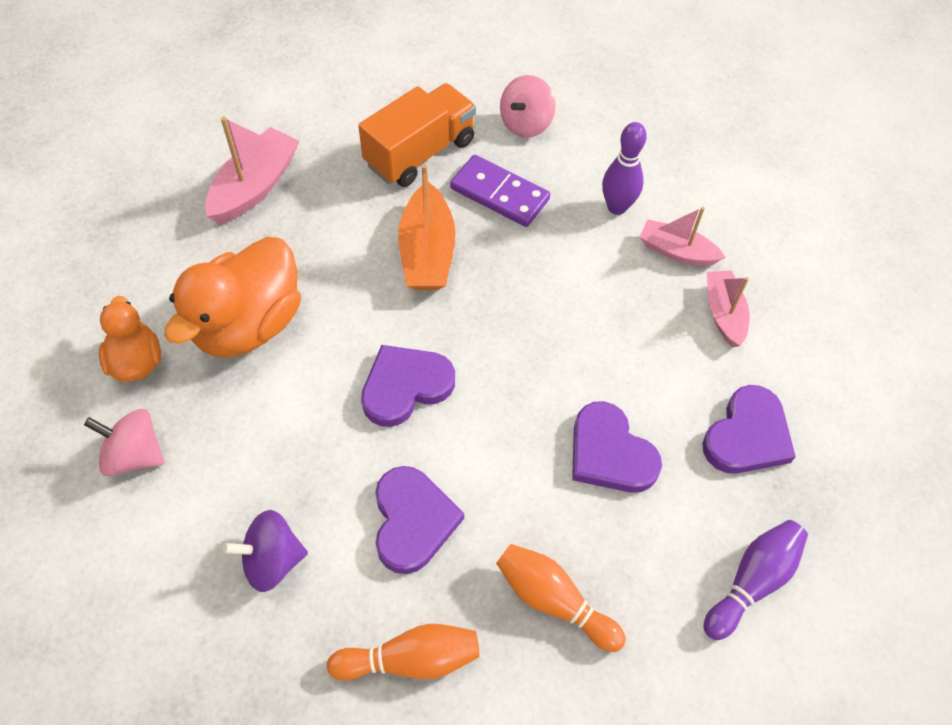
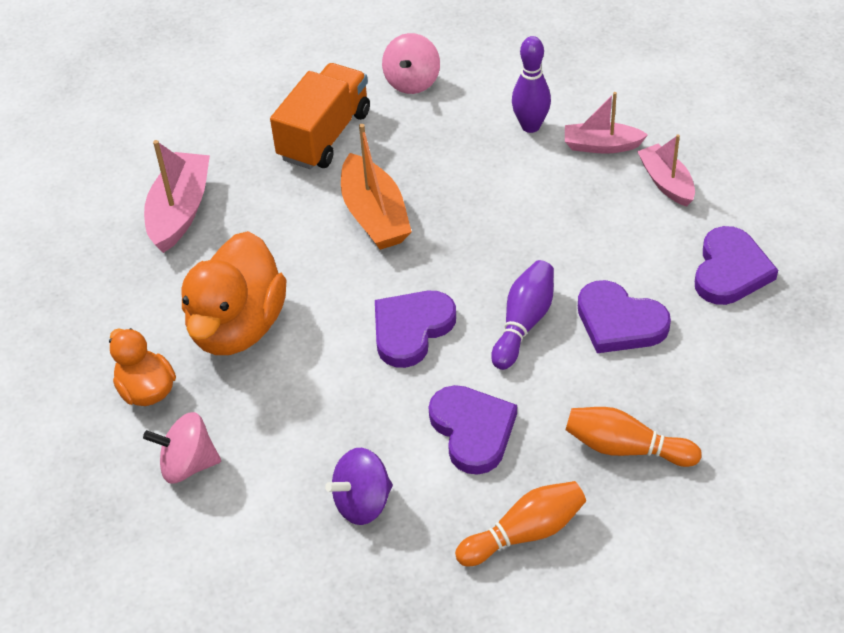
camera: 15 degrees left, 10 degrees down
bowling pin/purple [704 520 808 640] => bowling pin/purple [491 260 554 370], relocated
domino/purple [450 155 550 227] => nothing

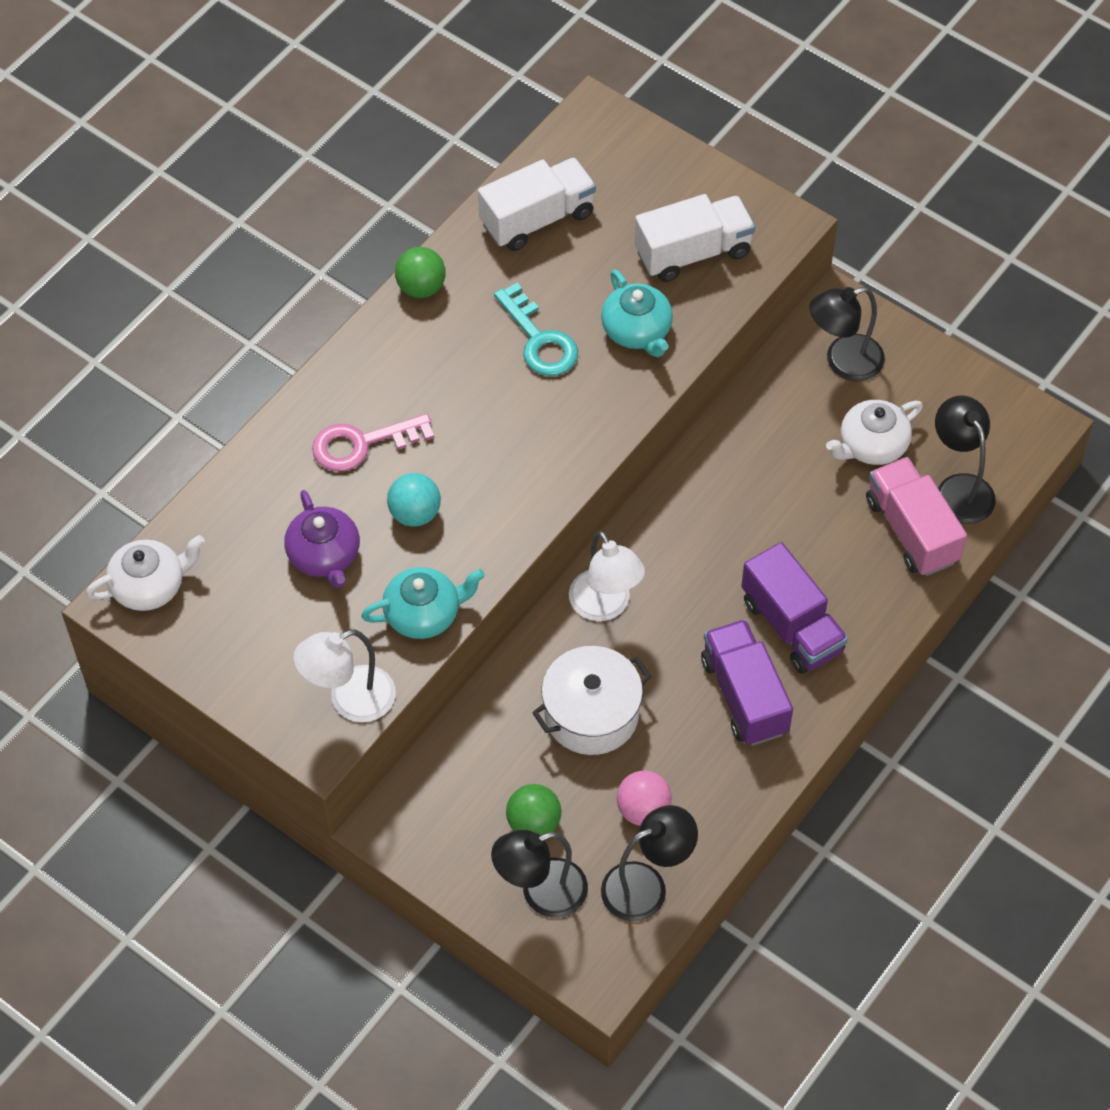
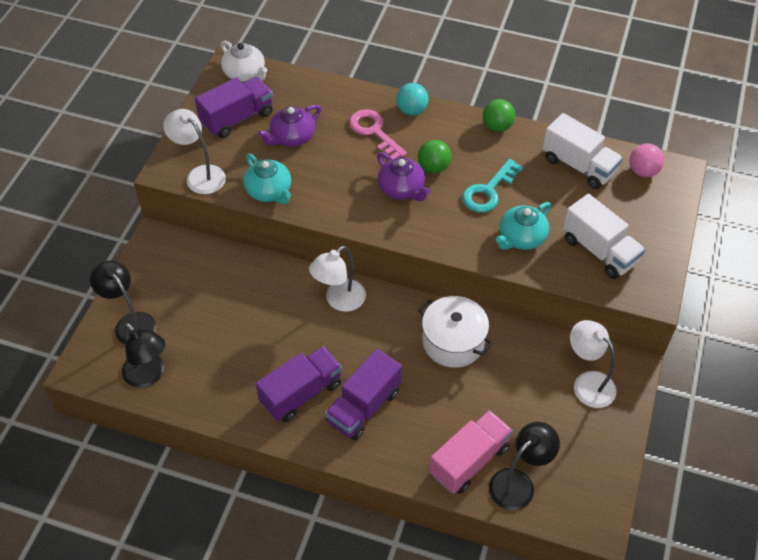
camera: 70 degrees right, 5 degrees down
nothing => truck/purple [195 77 273 138]
nothing => teapot/purple [377 152 431 201]
ball/turquoise [387 473 441 526] => ball/turquoise [396 83 428 116], relocated
ball/green [506 784 561 835] => ball/green [418 140 451 173], relocated
pot/white [532 646 652 755] => pot/white [418 296 493 368], relocated
lamp/black [809 287 885 381] => lamp/white [570 320 617 408]
ball/pink [617 770 672 826] => ball/pink [629 143 664 177], relocated
teapot/white [826 400 923 465] => nothing

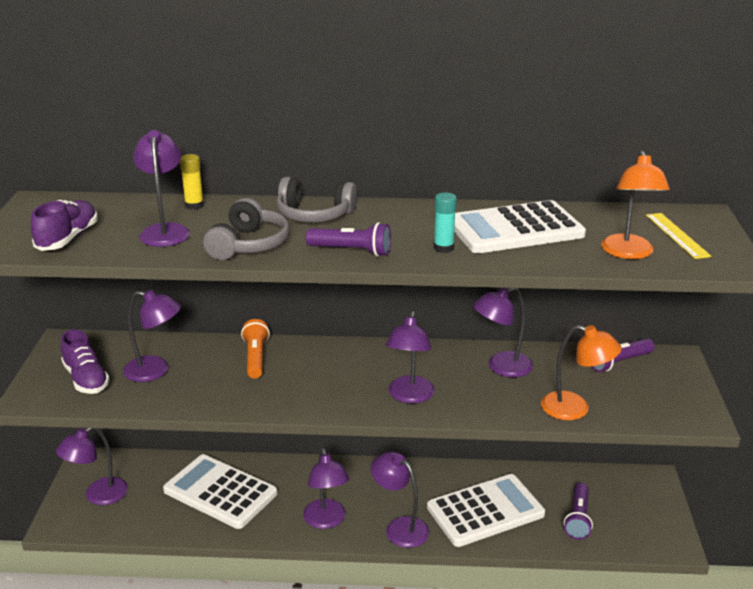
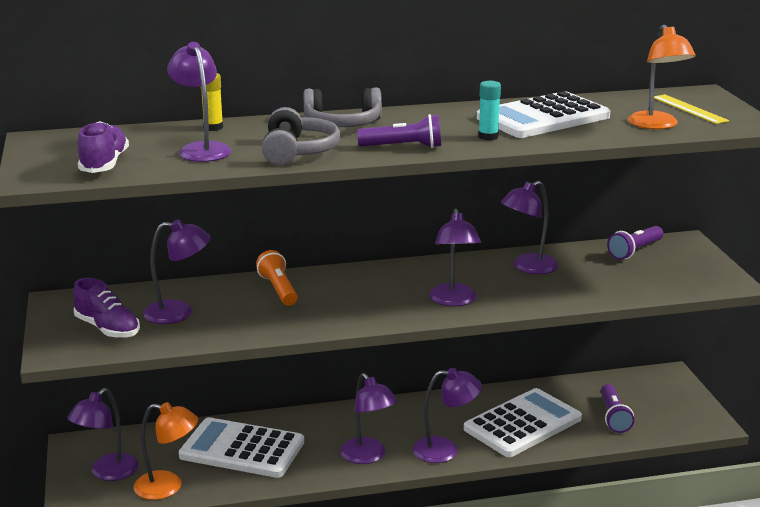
camera: 15 degrees left, 5 degrees down
lamp/orange [541 325 622 420] => lamp/orange [134 402 198 500], relocated
lamp/purple [371 452 430 548] => lamp/purple [413 368 482 463], 150 degrees clockwise

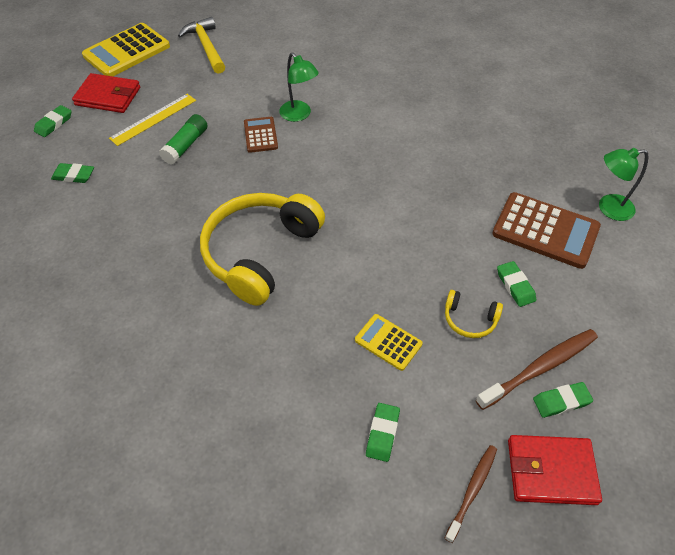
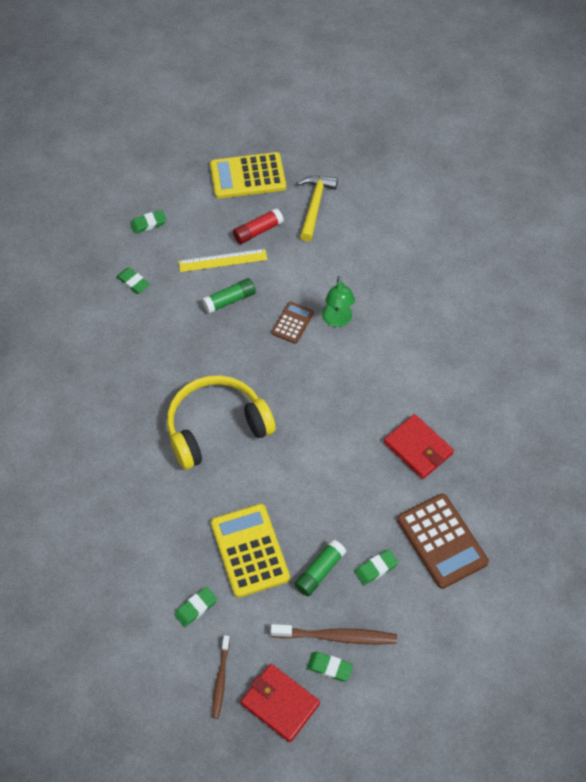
camera: 35 degrees right, 5 degrees up
calculator/yellow [355 314 423 371] => calculator/yellow [211 504 290 598], x1.82
toothbrush/brown [444 445 497 543] => toothbrush/brown [212 635 230 719], 120 degrees clockwise
nothing => glue stick/red [233 208 284 244]
headphones/yellow [445 290 503 338] => glue stick/green [294 539 346 596]
eraser/green [497 261 536 307] => eraser/green [355 550 398 585], 45 degrees clockwise
wallet/red [72 73 140 113] => wallet/red [384 414 454 479], relocated
lamp/green [599 148 649 221] => nothing

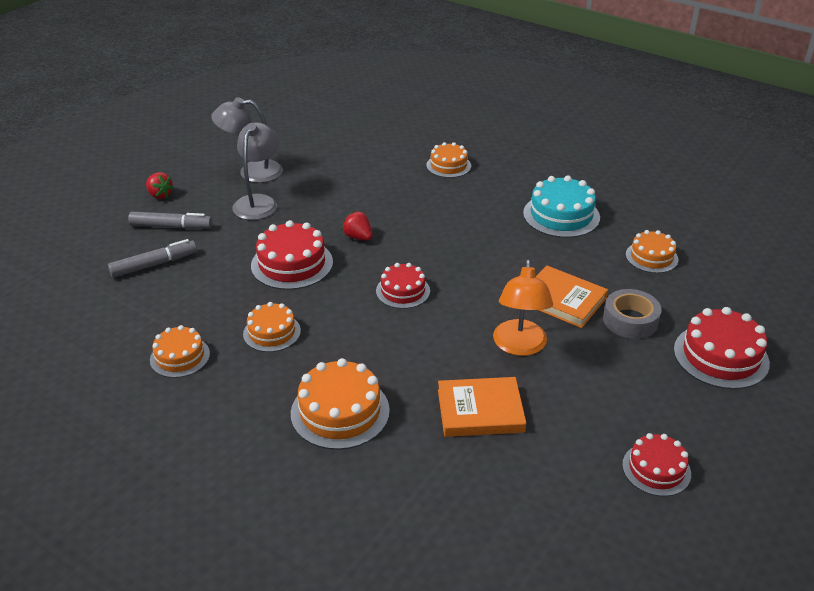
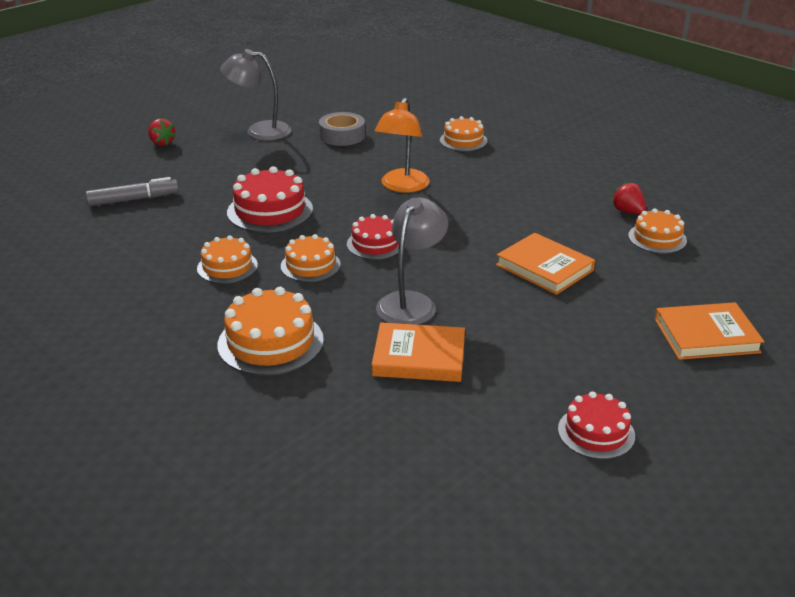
camera: 10 degrees right, 5 degrees down
cake/orange [150 325 210 378] => cake/orange [281 234 341 282], relocated
tape/grey [603 289 662 339] => tape/grey [319 112 365 146], relocated
lamp/orange [493 260 553 356] => lamp/orange [375 98 430 193], relocated
lamp/grey [232 122 279 220] => lamp/grey [376 198 448 325], relocated
strawberry/red [342 212 373 240] => strawberry/red [612 182 646 214], relocated
cake/red [674 307 770 389] => book/orange [655 302 765 360]
marker/grey [128 212 212 229] => nothing
cake/turquoise [523 175 600 238] => nothing

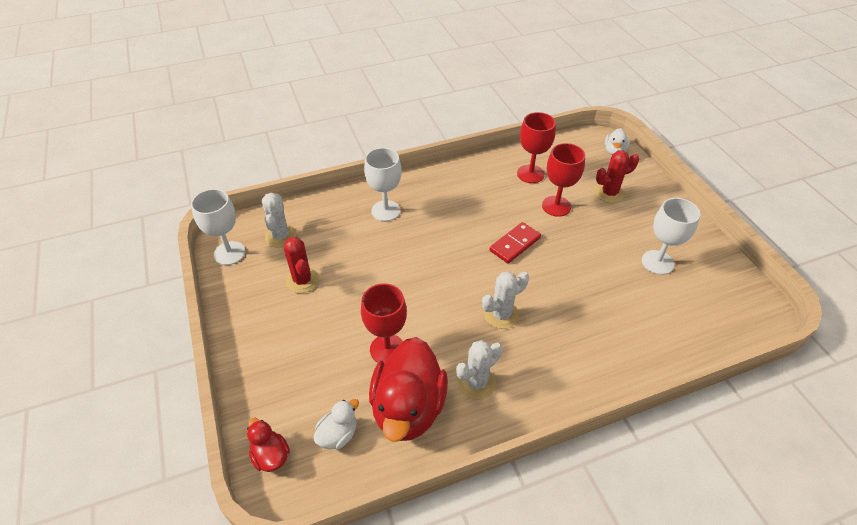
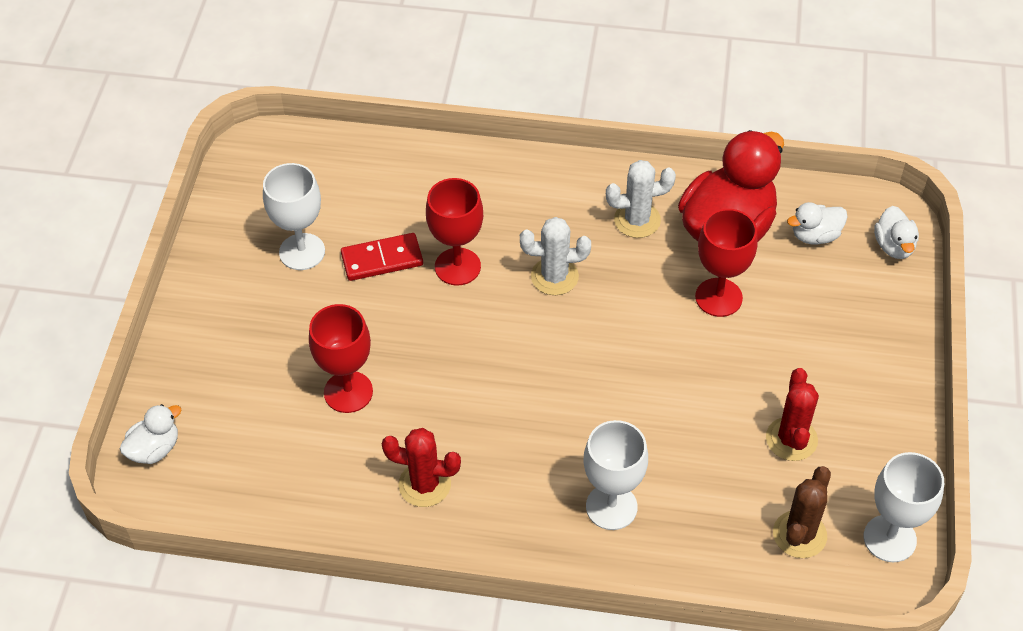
camera: 150 degrees left, 5 degrees up
domino/red [490 222 541 264] => domino/red [341 233 423 281], relocated
cactus/red [595 150 639 203] => cactus/red [382 428 461 507], relocated
goblet/red [517 112 556 183] => goblet/red [426 178 483 285], relocated
cactus/white [262 193 297 248] => cactus/brown [773 466 831 558]
duck/red [247 417 290 472] => duck/white [874 206 919 259]

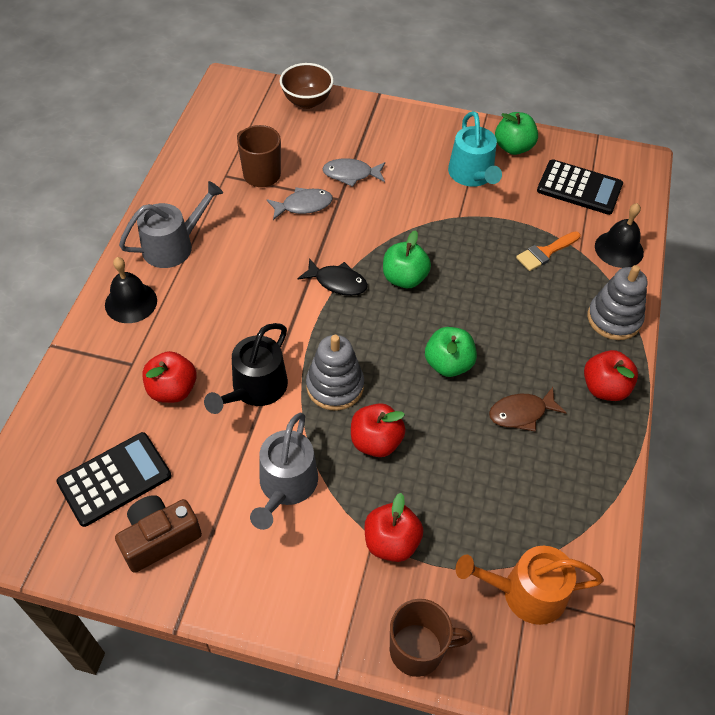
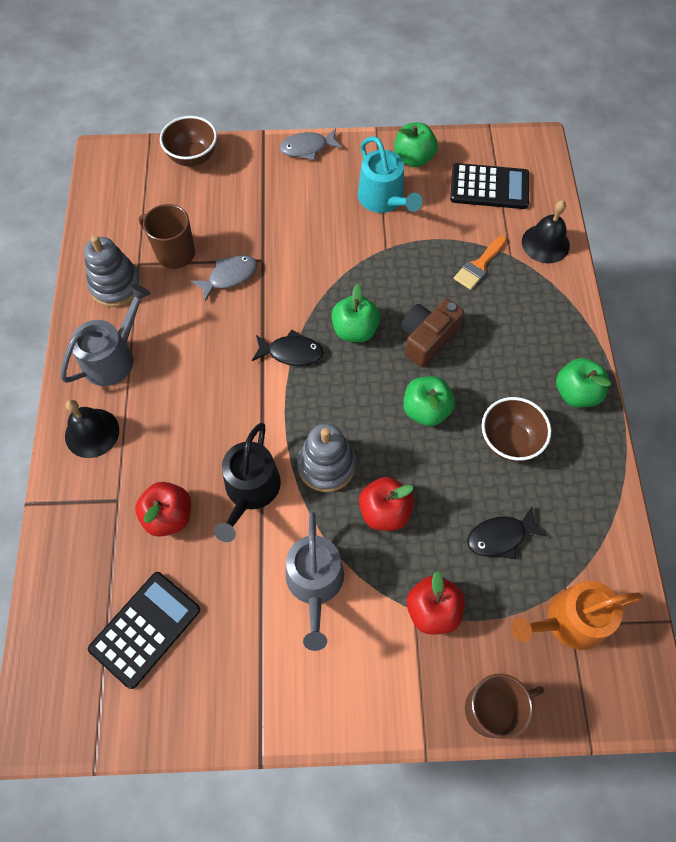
camera: 15 degrees left, 10 degrees up
stacking toy/grey [587 265 647 340] => stacking toy/grey [84 236 142 307], relocated
fish/grey [322 158 385 187] => fish/grey [280 128 342 160], relocated
camera/brown [115 495 202 573] => camera/brown [401 299 464 367], relocated
nothing => fish/black [467 507 547 559]
fish/brown [489 387 567 432] => bowl/brown [482 397 551 462]
apple/red [584 350 638 401] => apple/green [556 358 611 408]

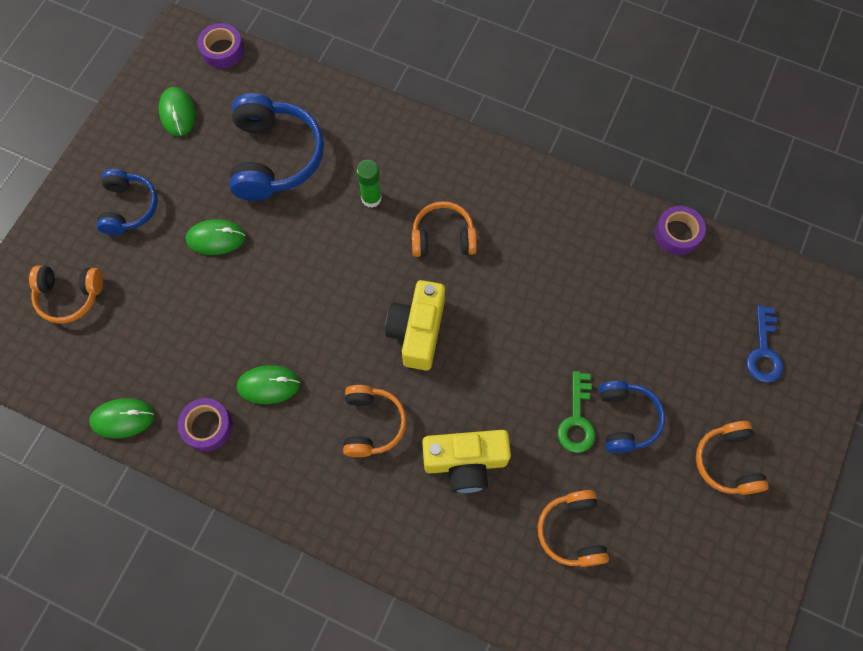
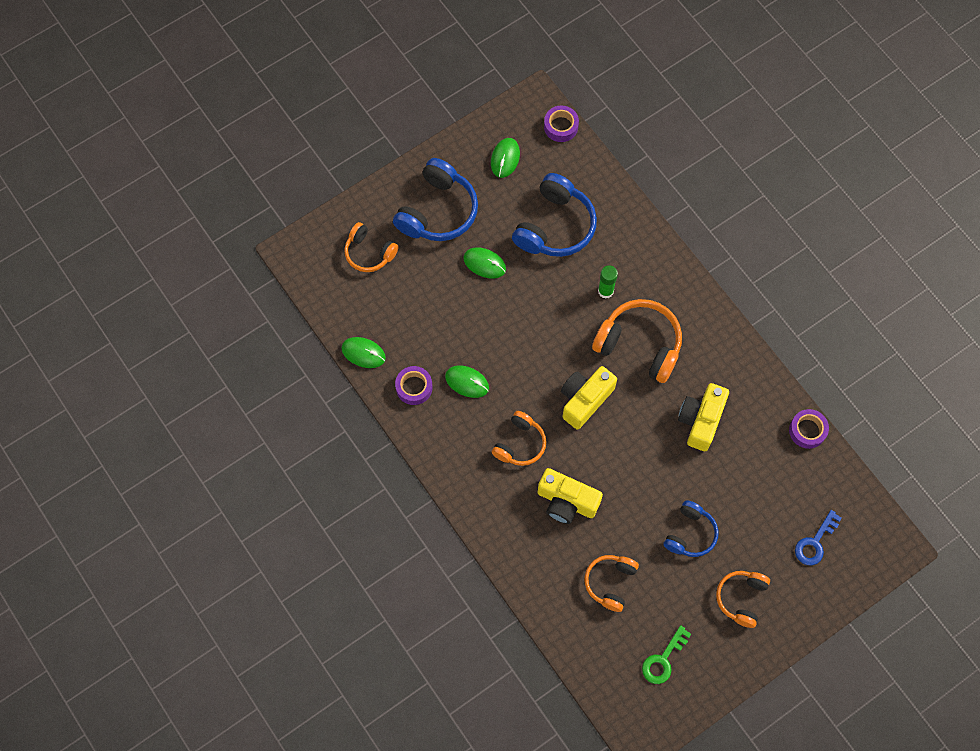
camera: 30 degrees right, 0 degrees up
headphones/blue [97 169 158 235] => headphones/blue [393 158 478 241], x1.64
headphones/orange [412 201 477 257] => headphones/orange [592 299 682 383], x1.64
key/green [558 371 595 453] => key/green [642 625 691 684], relocated
nothing => camera/yellow [678 383 729 451]

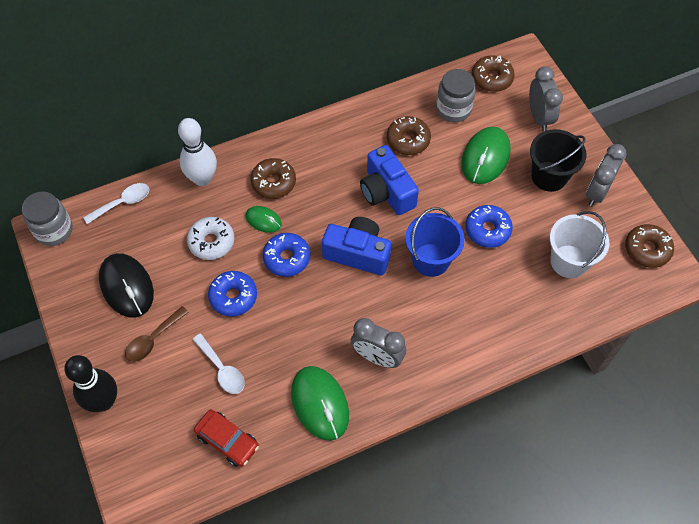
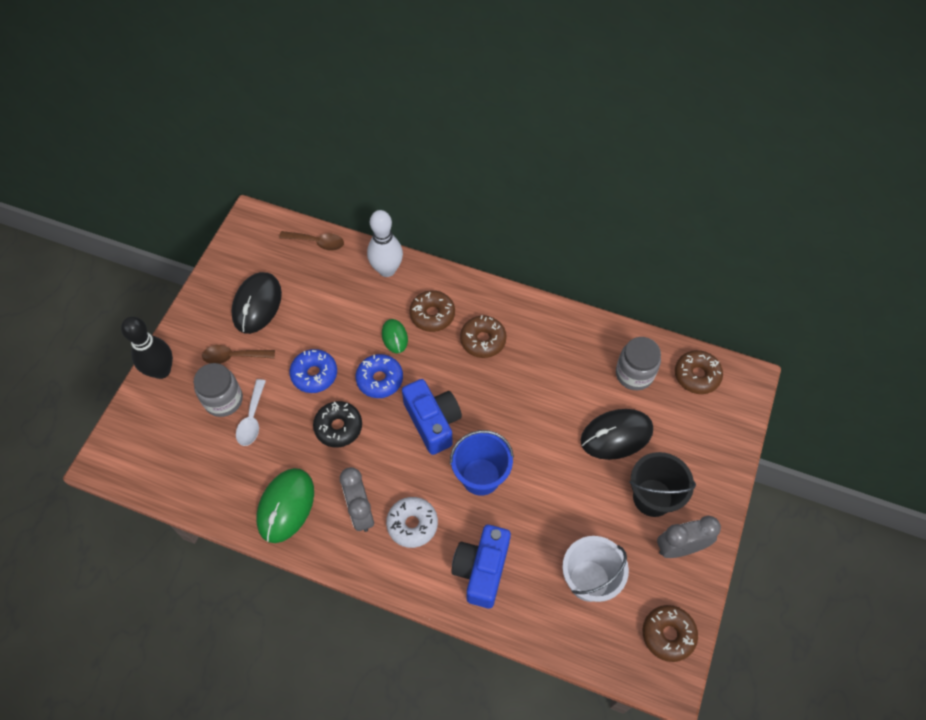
camera: 45 degrees right, 0 degrees up
jar/grey [22 191 73 246] => jar/grey [194 363 243 417], relocated
spoon/white [83 183 149 224] => spoon/brown [279 231 344 251]
nothing => donut/black [313 401 362 447]
donut/white [187 217 234 260] => donut/white [386 497 438 548], relocated
camera/blue [360 145 419 215] => camera/blue [451 525 511 608], relocated
donut/brown [387 116 431 155] => donut/brown [460 315 507 358], relocated
mouse/green [461 127 511 184] => mouse/black [580 409 653 460]
car/red [194 409 259 467] => nothing
donut/blue [465 205 513 248] => nothing
clock/grey [529 66 563 131] => nothing

